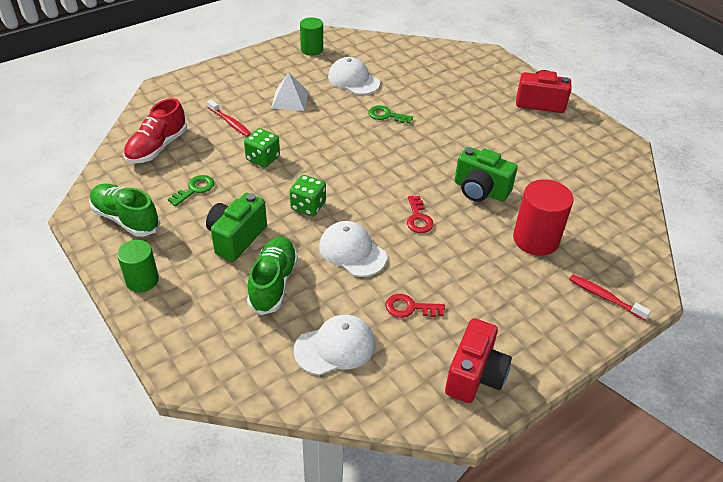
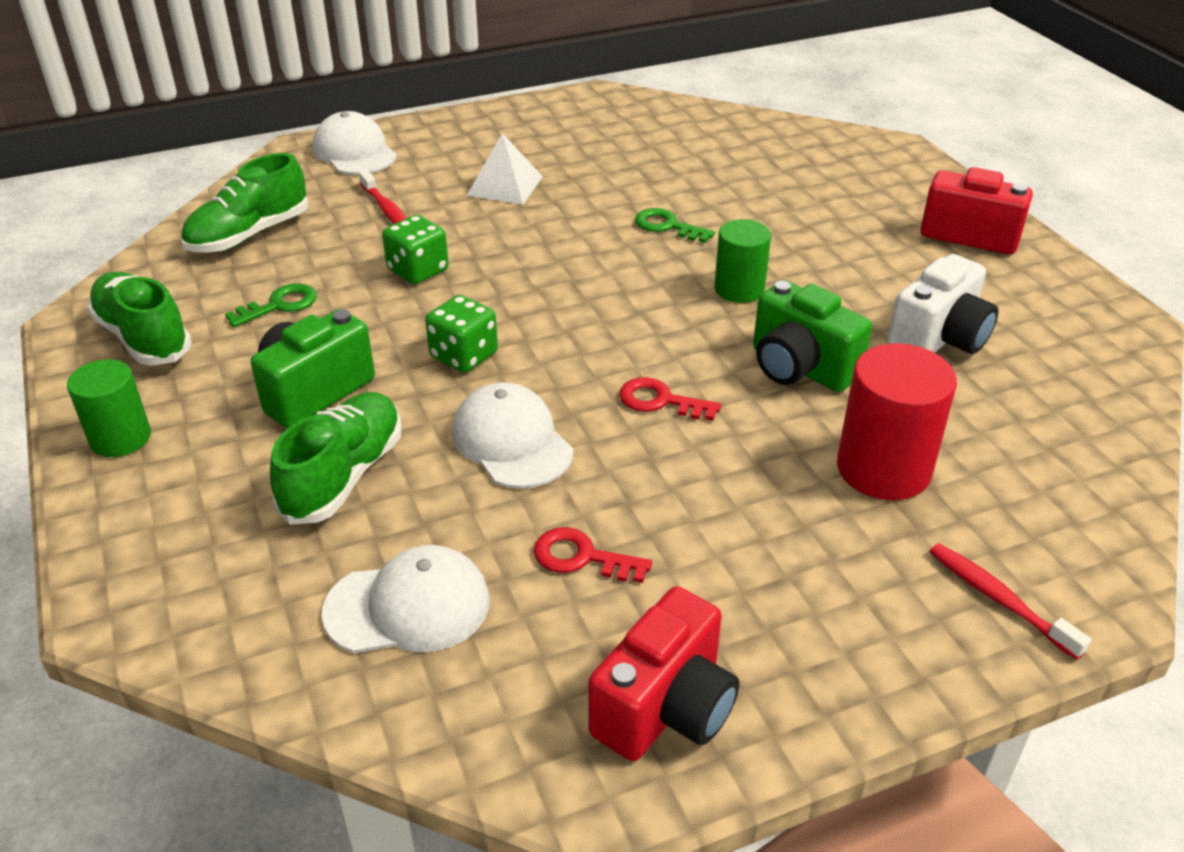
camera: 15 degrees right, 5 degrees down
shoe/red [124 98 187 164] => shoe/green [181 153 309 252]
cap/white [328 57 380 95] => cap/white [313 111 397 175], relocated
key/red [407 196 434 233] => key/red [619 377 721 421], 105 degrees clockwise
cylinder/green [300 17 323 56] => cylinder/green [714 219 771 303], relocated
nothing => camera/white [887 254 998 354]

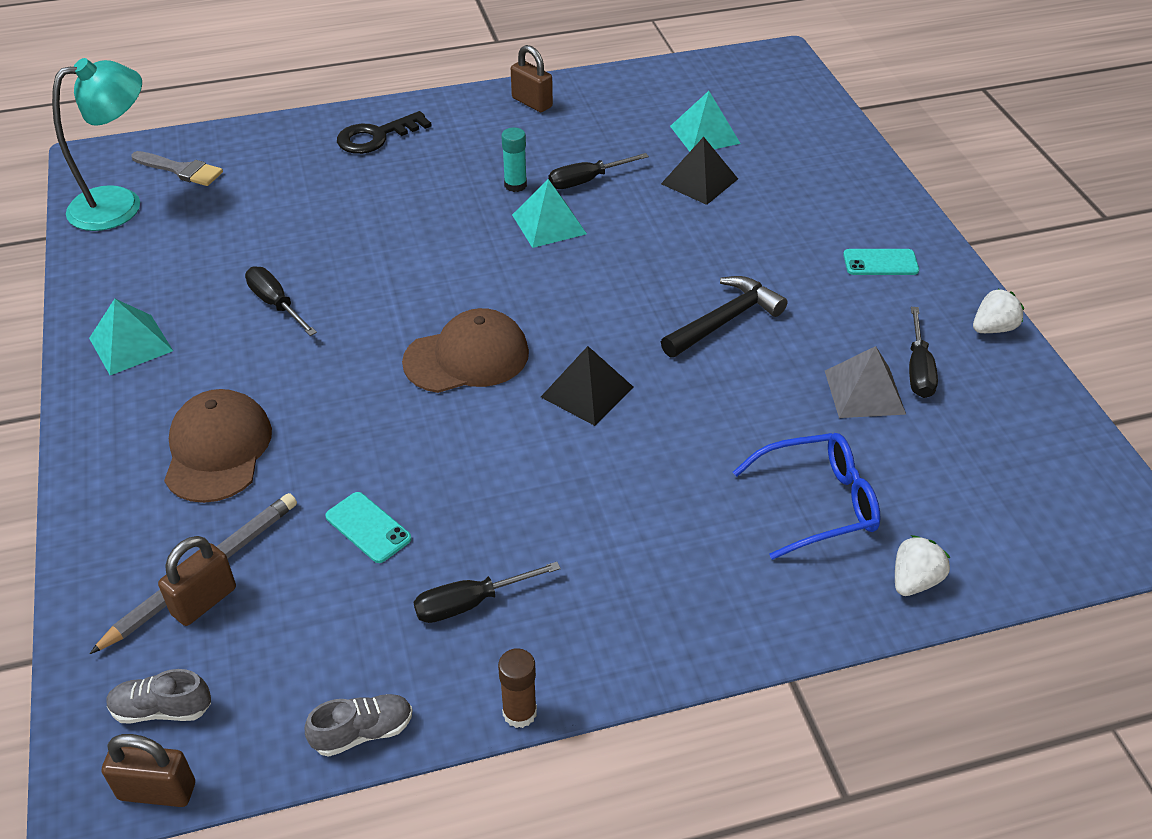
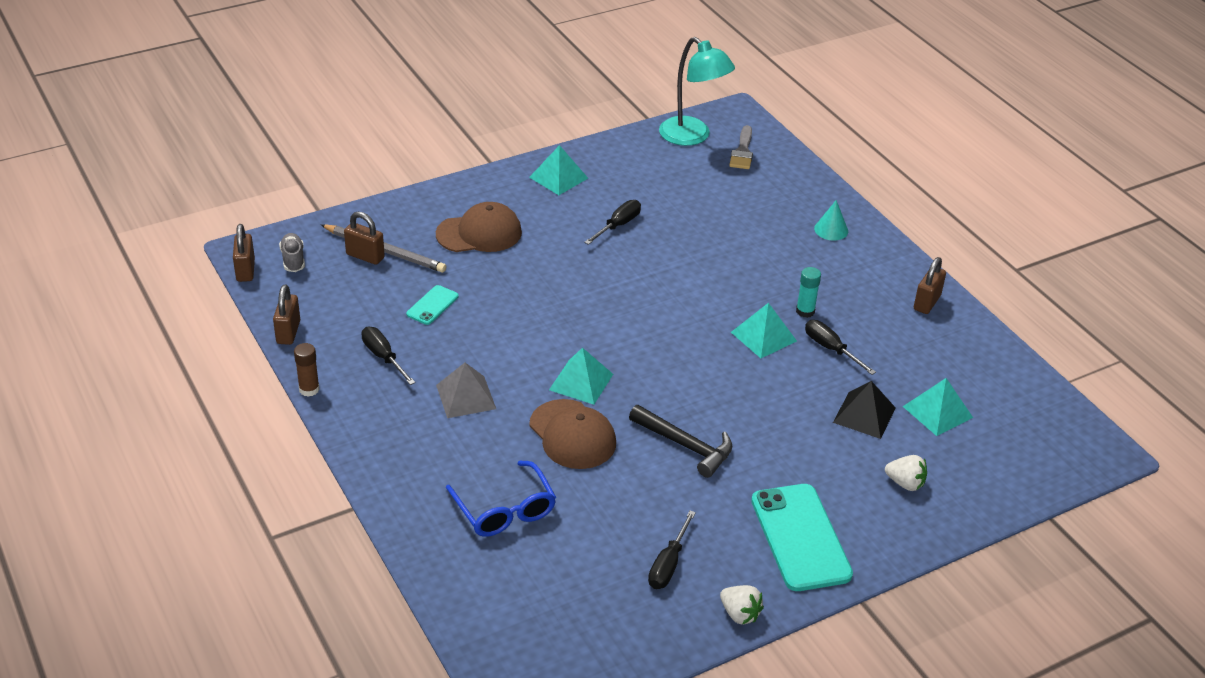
camera: 75 degrees right, 5 degrees down
shoe/grey [305 694 412 757] => padlock/brown [273 285 300 345]
pyramid/grey [825 346 906 418] => pyramid/grey [436 363 496 418], relocated
cap/brown [402 308 529 393] => cap/brown [529 399 616 469], relocated
pyramid/black [541 346 634 426] => pyramid/turquoise [549 348 613 405]
screwdriver/black [909 307 938 398] => screwdriver/black [648 511 696 589], 60 degrees counterclockwise
phone/turquoise [843 249 919 275] => phone/turquoise [751 484 853 591], x2.04
key/black [337 111 432 154] => cone/turquoise [814 200 848 241]
strawberry/white [895 535 950 596] => strawberry/white [885 455 927 491], relocated

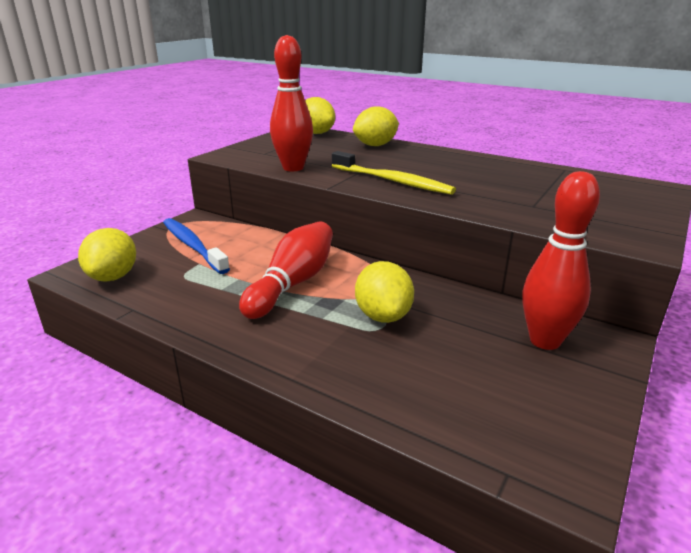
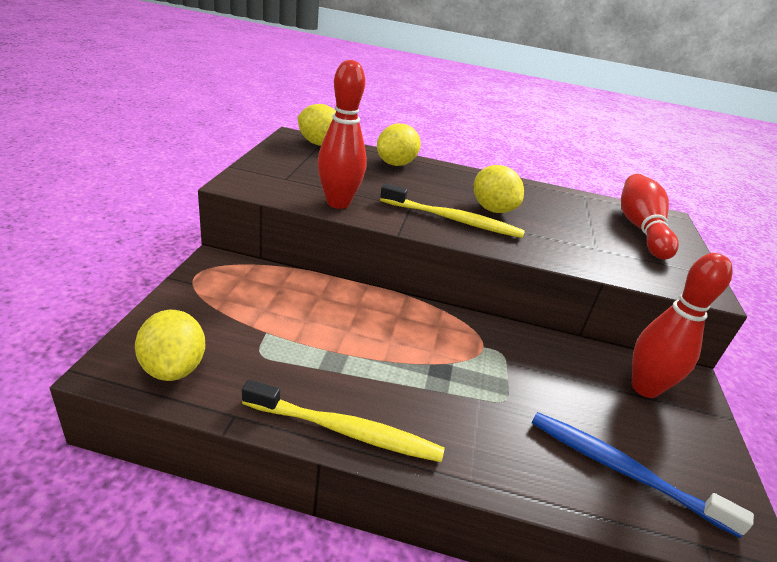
camera: 25 degrees left, 5 degrees up
nothing => toothbrush/yellow [242 379 445 462]
lemon/yellow [355 261 414 323] => lemon/yellow [474 165 524 213], relocated
toothbrush/blue [163 218 230 274] => toothbrush/blue [532 412 754 538], relocated
bowling pin/red [239 221 333 319] => bowling pin/red [621 174 679 259], relocated

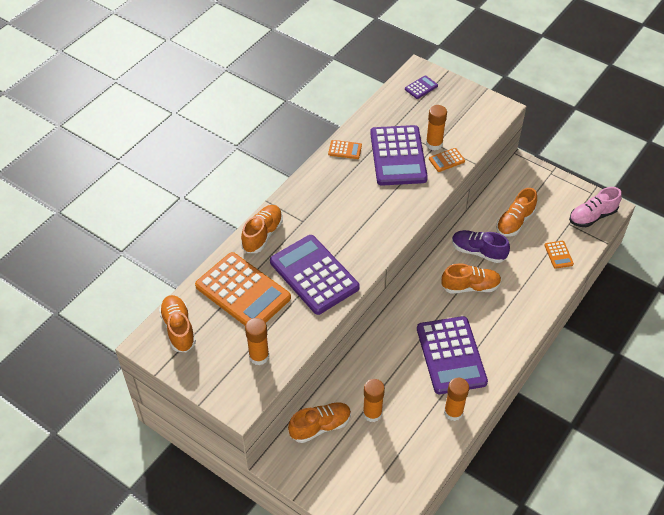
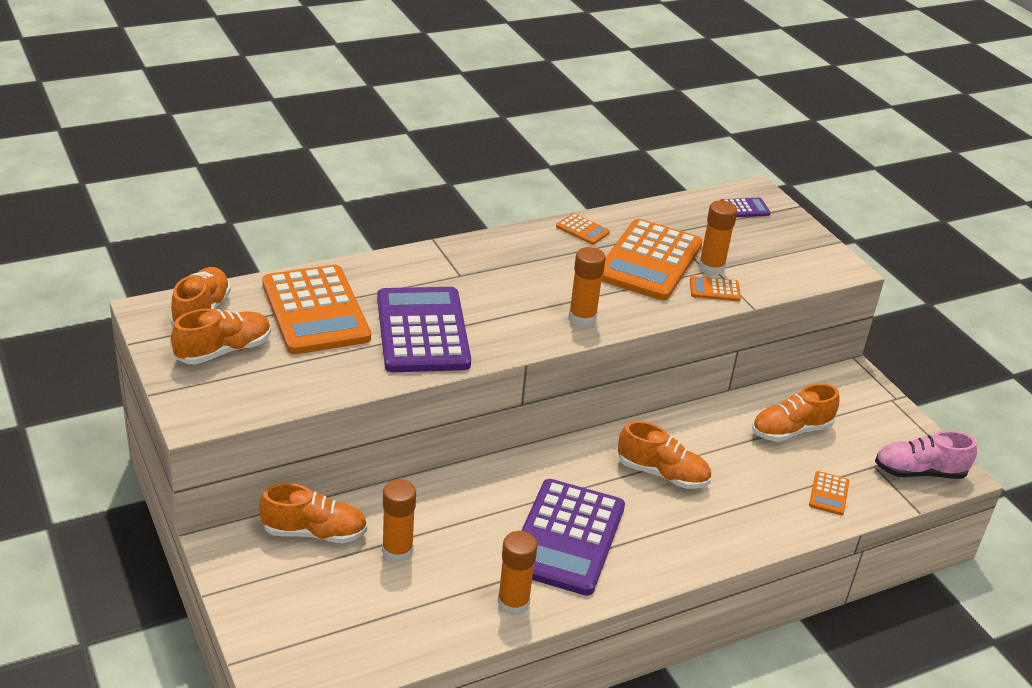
camera: 25 degrees right, 15 degrees down
shoe/orange [241 205 283 253] => shoe/orange [171 309 271 365], relocated
glue stick/orange [245 318 269 365] => glue stick/orange [569 247 606 327], relocated
calculator/purple [370 125 428 186] => calculator/orange [601 219 703 300]
shoe/purple [452 230 510 263] => nothing

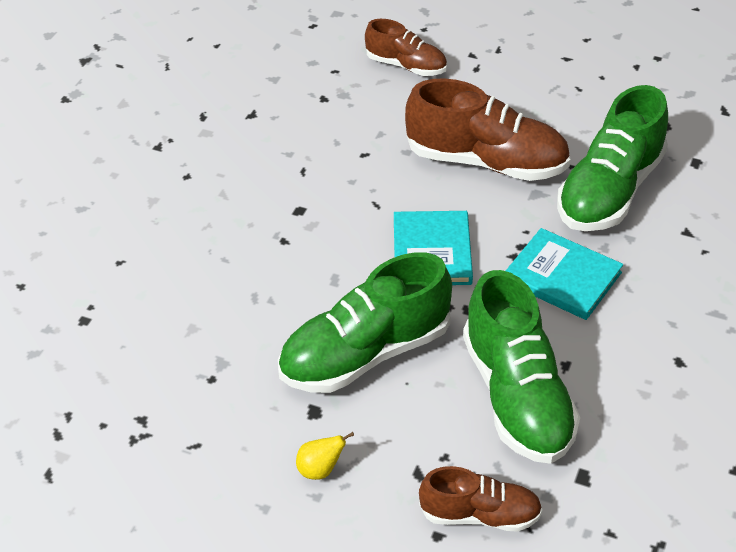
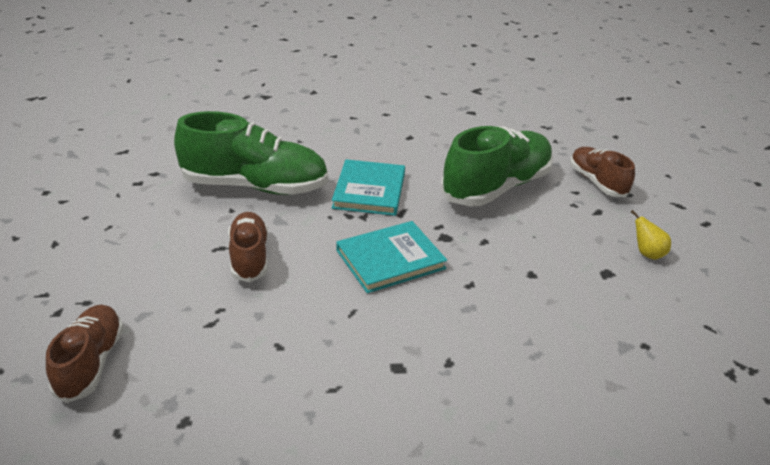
camera: 120 degrees left, 10 degrees down
shoe/brown [405 78 570 181] => shoe/brown [228 212 268 282], x0.57
shoe/green [278 252 452 393] => nothing

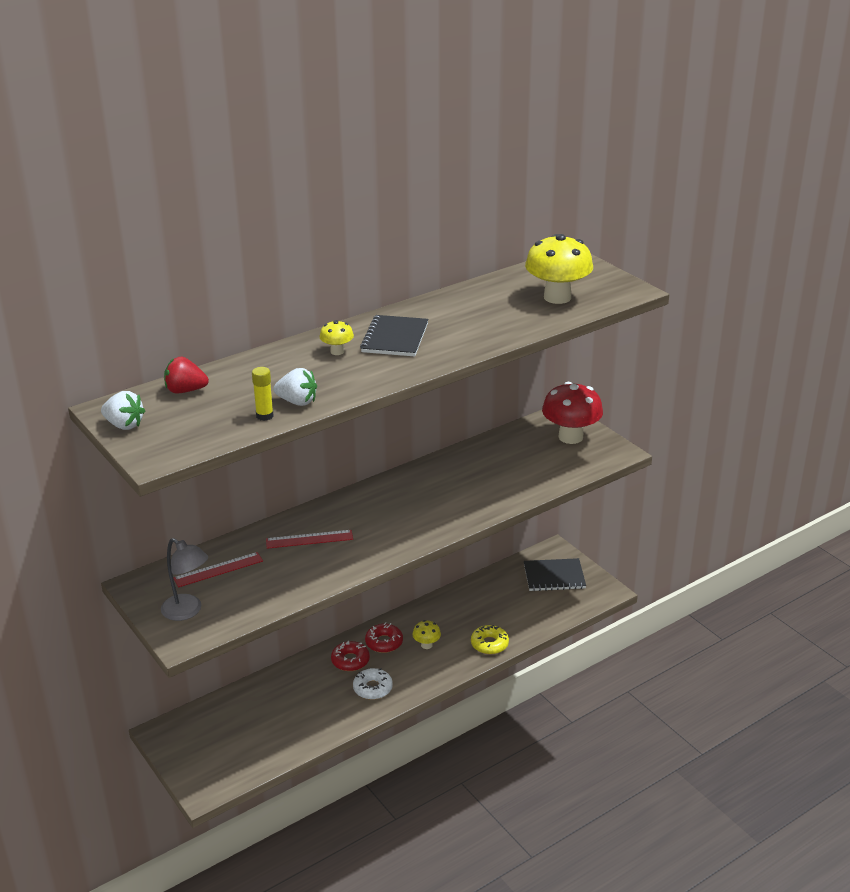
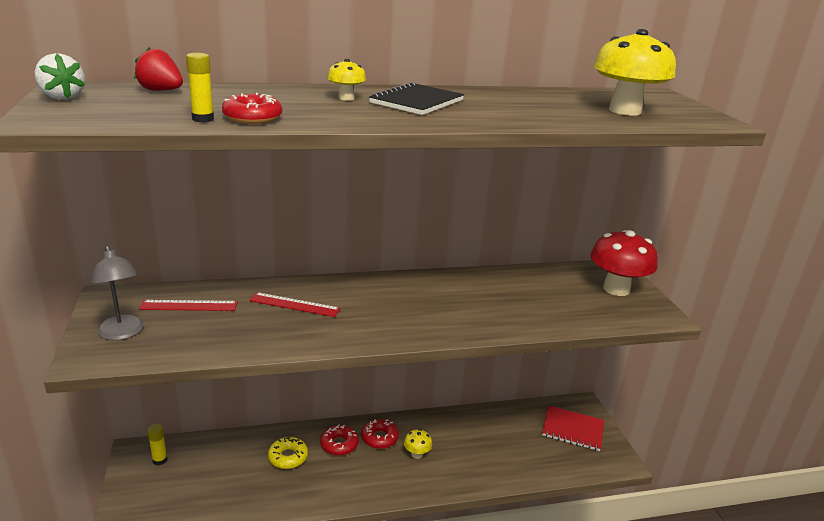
camera: 20 degrees right, 5 degrees down
nothing => glue stick/yellow [147 424 168 465]
strawberry/white [273 368 317 406] => donut/red [222 93 282 124]
donut/yellow [471 625 509 654] => donut/yellow [268 437 308 469], relocated
notebook/black [524 558 586 591] => notebook/red [542 406 604 451]
donut/white [353 668 393 700] => nothing

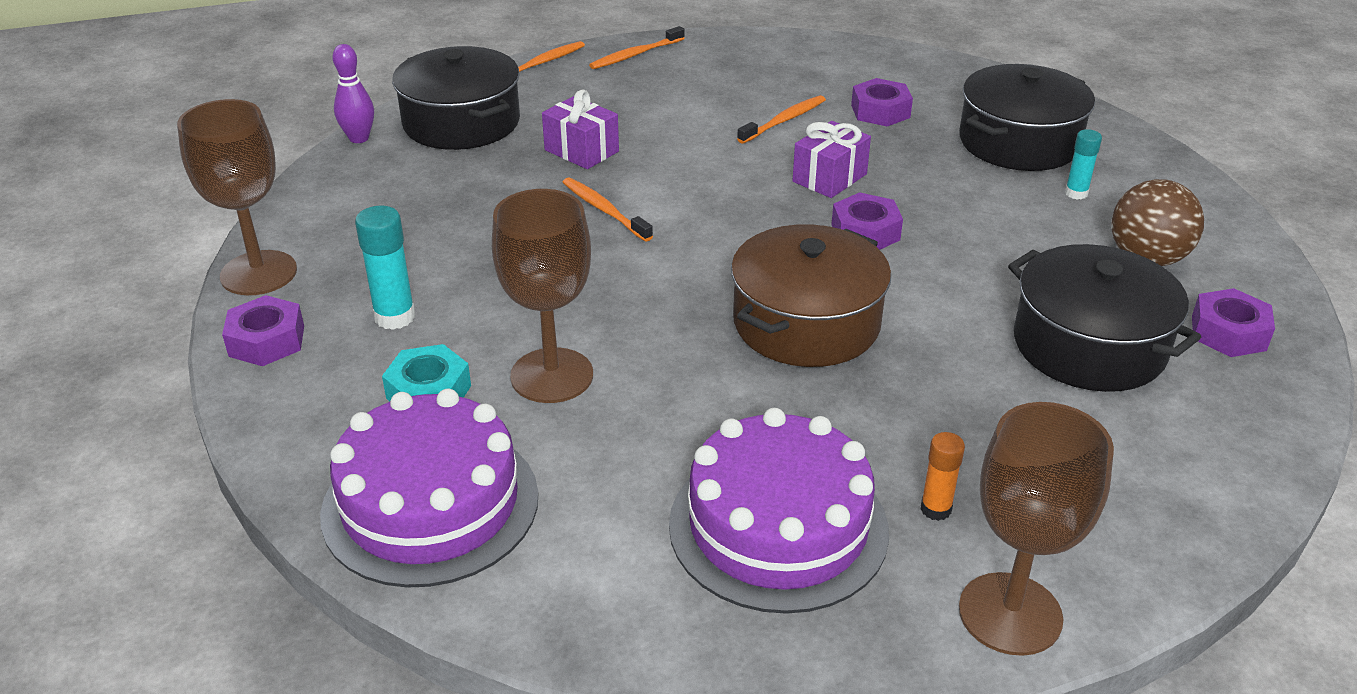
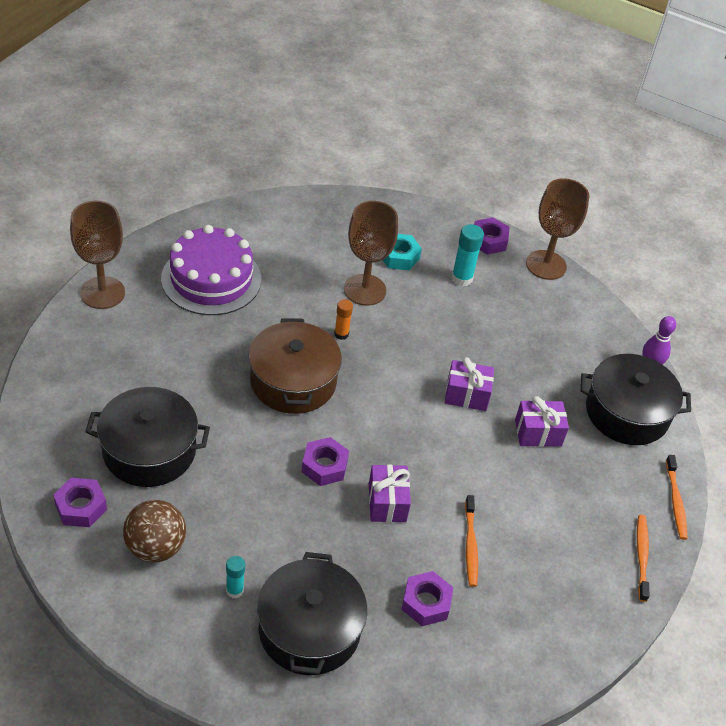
camera: 130 degrees right, 10 degrees up
glue stick/orange [920 432 965 521] => glue stick/orange [334 299 353 340], relocated
toothbrush/orange [563 178 653 242] => gift/purple [445 357 494 411]
cake/purple [320 389 538 588] => nothing

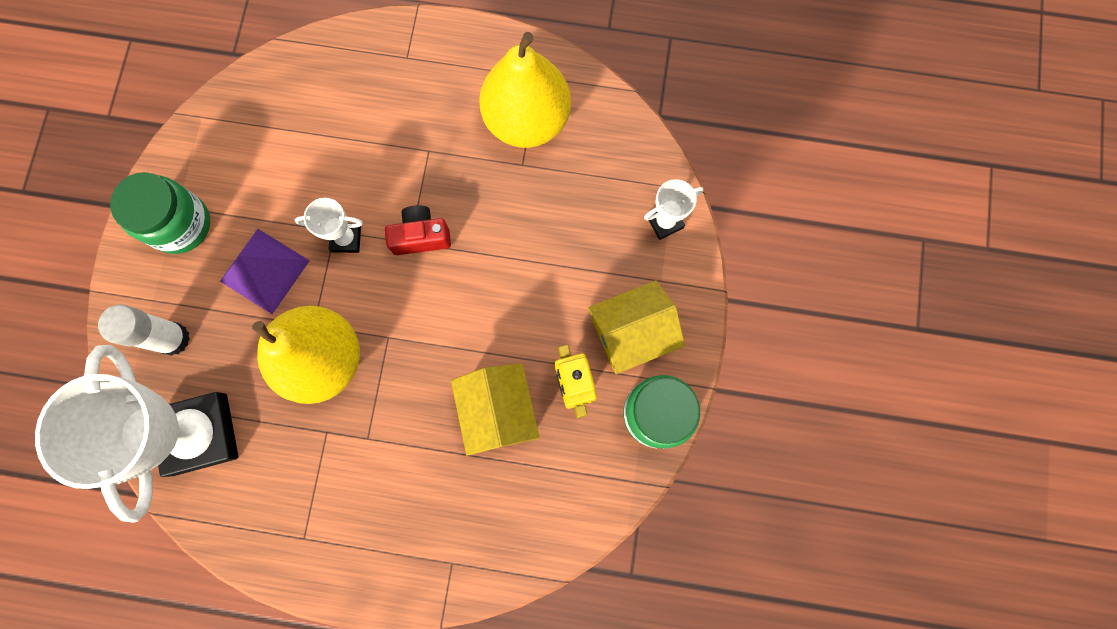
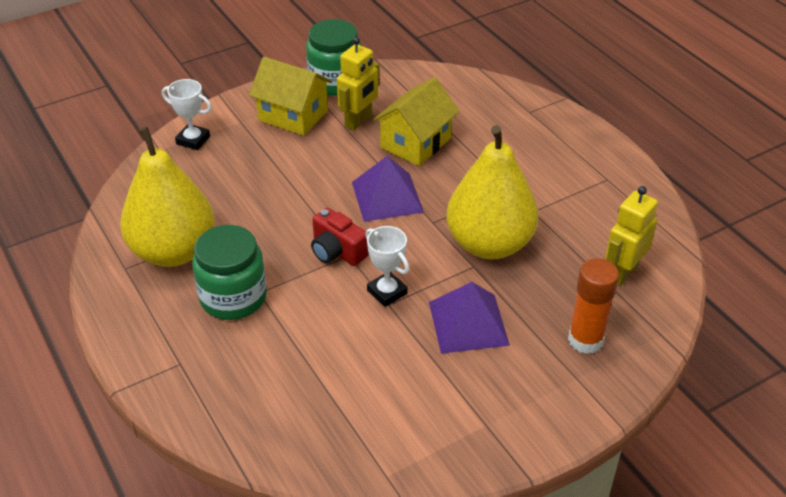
camera: 130 degrees left, 35 degrees down
jar/green [110 172 210 254] => jar/green [192 225 267 320], relocated
nothing => pyramid/purple [352 156 424 222]
glue stick/white [98 304 190 356] => glue stick/orange [568 258 619 354]
trophy/white [35 345 238 523] => robot/yellow [605 186 658 286]

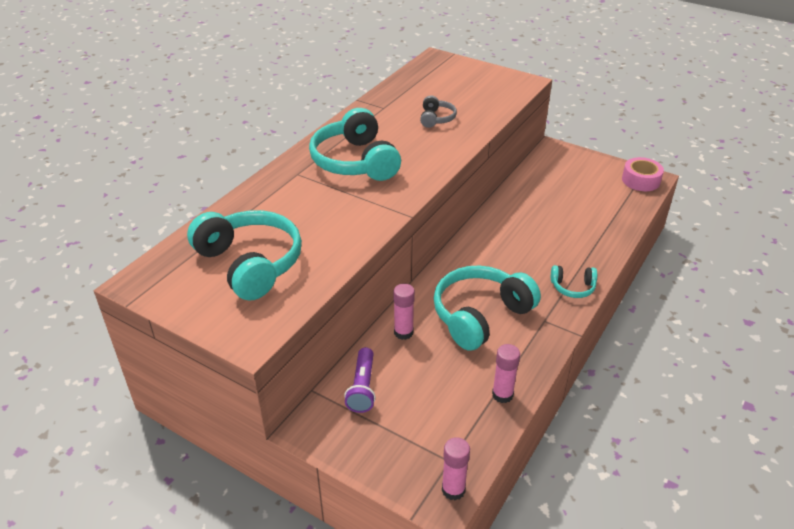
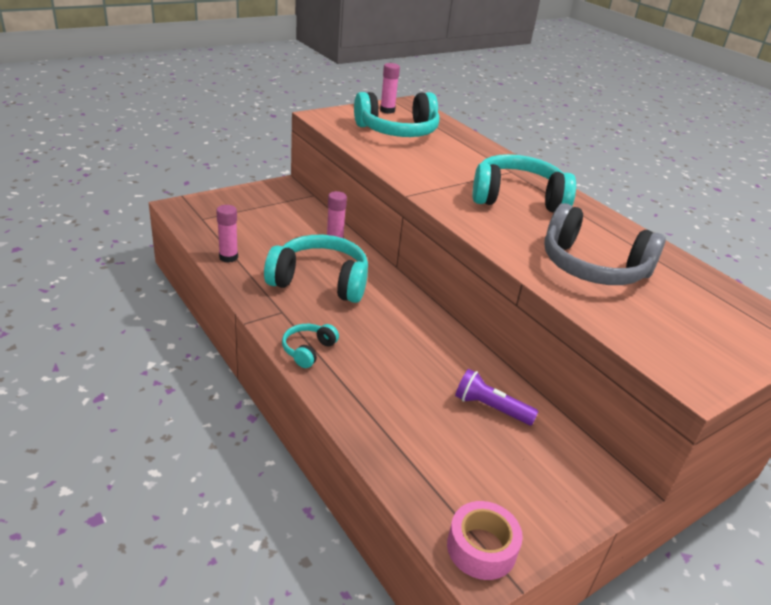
camera: 110 degrees right, 5 degrees down
headphones/turquoise [433 266 541 351] => headphones/turquoise [264 235 368 303], 60 degrees counterclockwise
glue stick/pink [442 437 470 501] => glue stick/pink [380 63 400 114], relocated
flashlight/purple [344 347 376 413] => flashlight/purple [455 369 539 426], relocated
headphones/grey [420 95 457 128] => headphones/grey [544 203 666 285], x2.08

